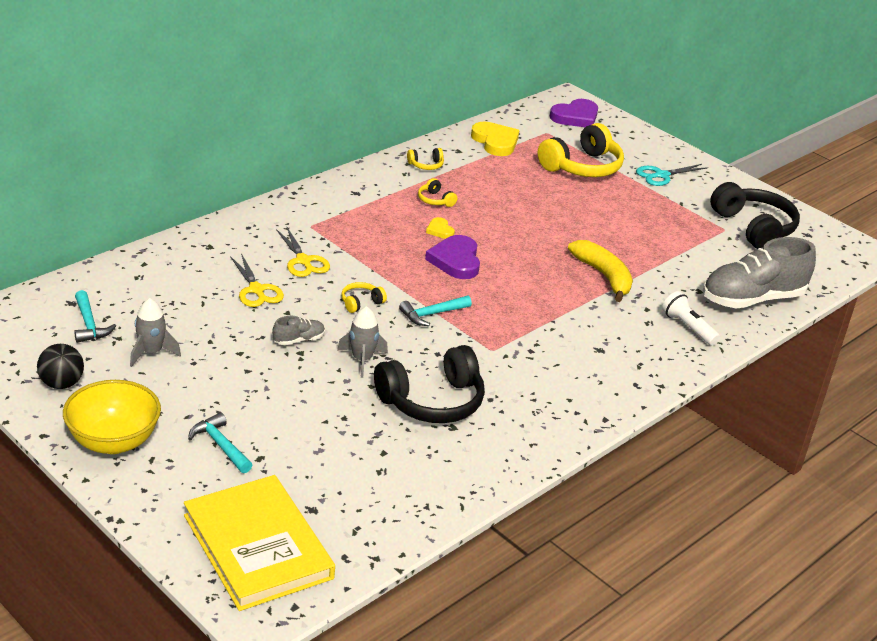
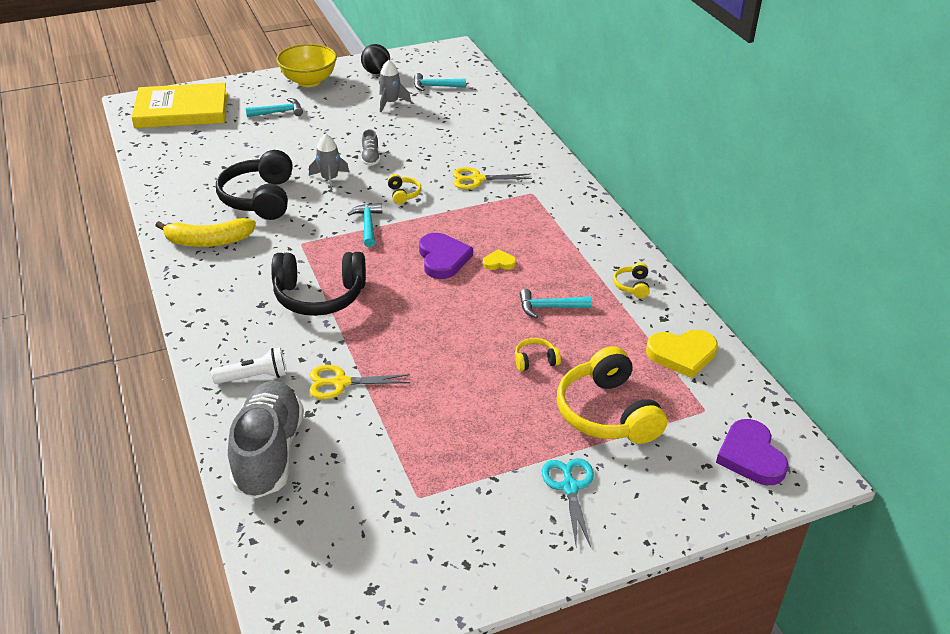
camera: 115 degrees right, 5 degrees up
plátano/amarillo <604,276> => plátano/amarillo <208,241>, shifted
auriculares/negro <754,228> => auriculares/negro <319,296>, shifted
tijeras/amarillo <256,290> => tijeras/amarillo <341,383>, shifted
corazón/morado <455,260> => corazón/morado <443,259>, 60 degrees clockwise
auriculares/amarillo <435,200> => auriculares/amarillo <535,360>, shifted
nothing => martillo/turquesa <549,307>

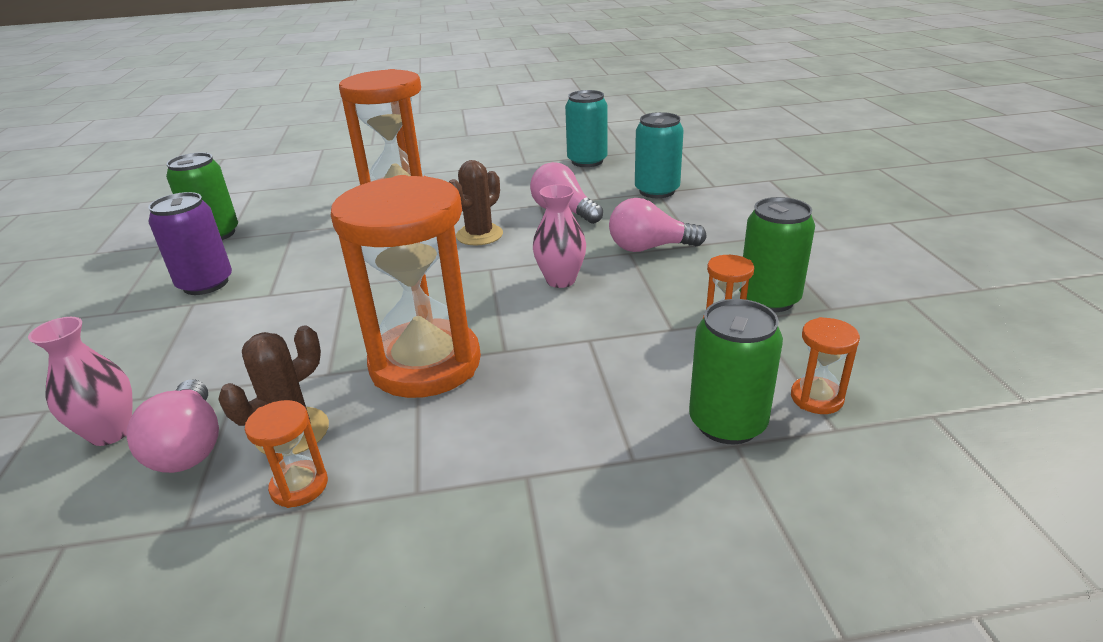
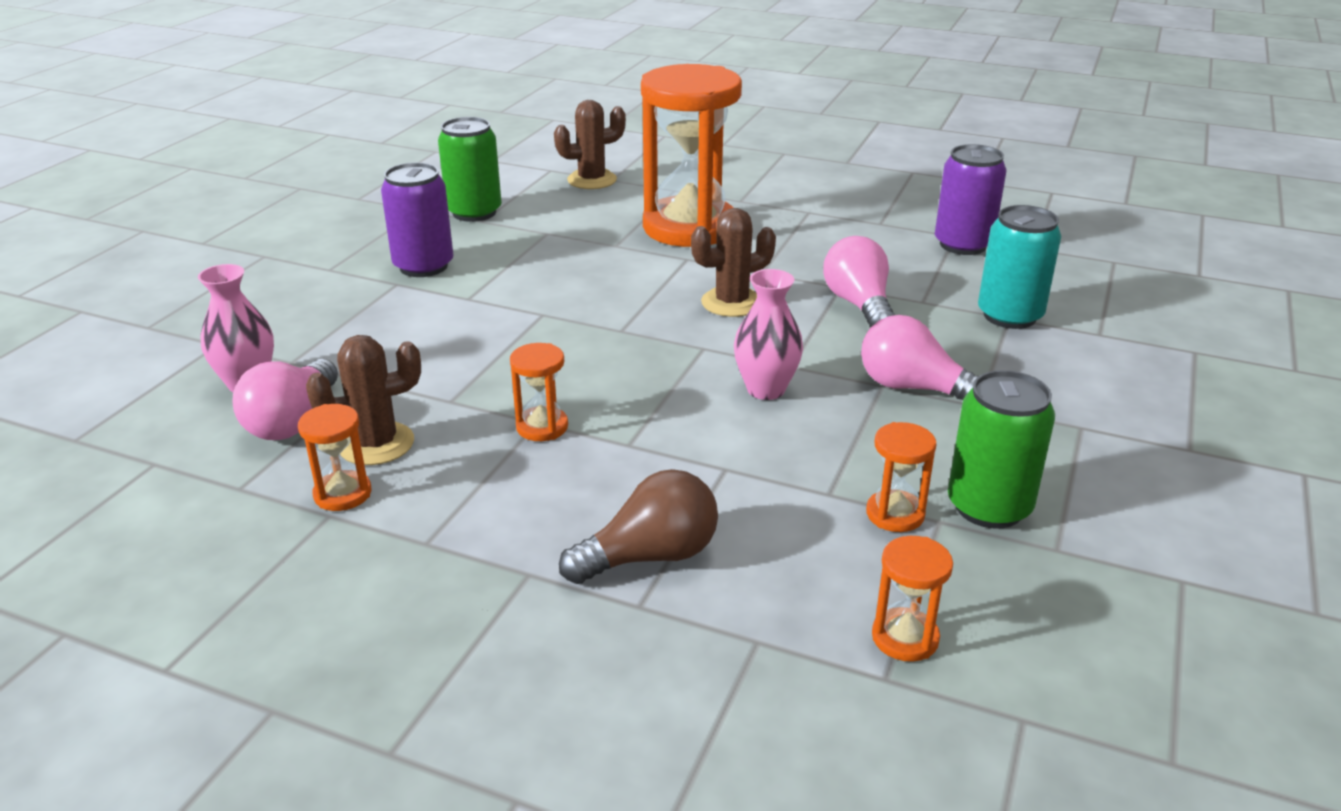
camera: 30 degrees right, 0 degrees up
reloj de arena/naranja <425,364> => reloj de arena/naranja <542,427>, x0.41
nothing => cactus/marrón <592,180>
nothing => bombilla/marrón <650,556>
lata/turquesa <587,161> => lata/morado <963,245>
lata/verde <727,423> => nothing

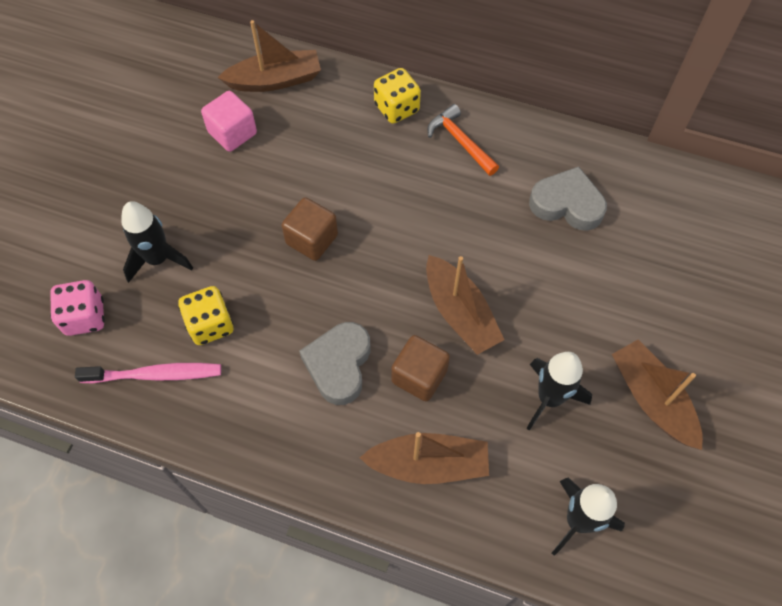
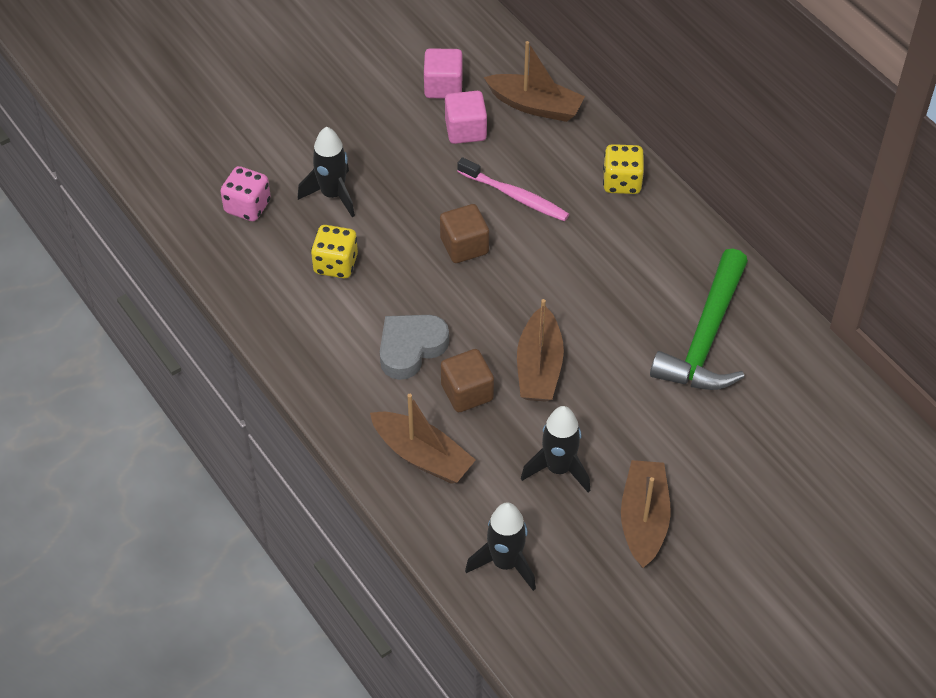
camera: 35 degrees right, 10 degrees down
nothing => cubo/rosa <443,86>
cepillo de dientes/rosa <155,374> => cepillo de dientes/rosa <515,196>, shifted
corazón/gris <567,204> => martillo/verde <706,337>
martillo/naranja <460,141> => nothing

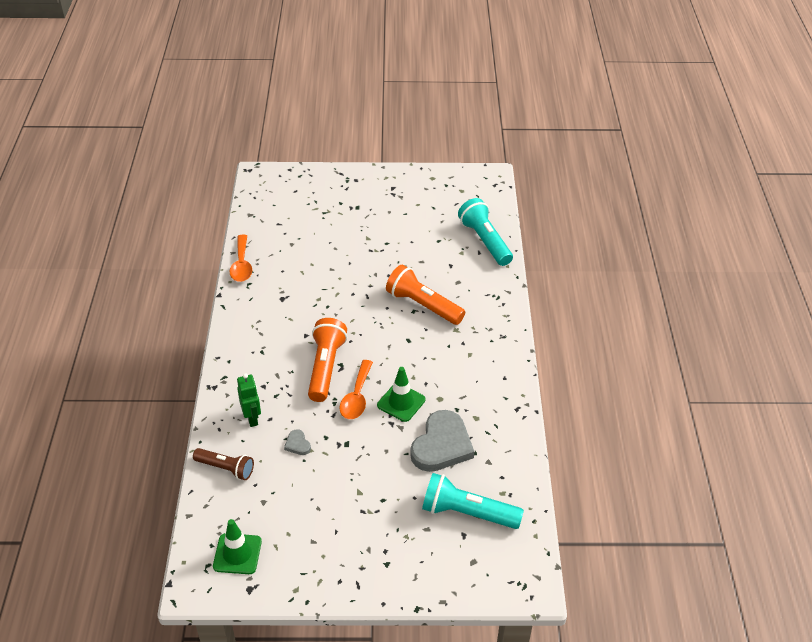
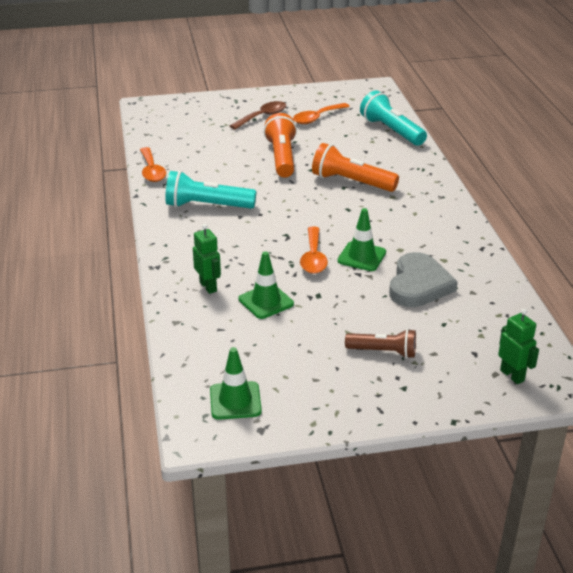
camera: 10 degrees left, 10 degrees down
lámpara de mano/turquesa <467,513> => lámpara de mano/turquesa <207,206>, shifted
nothing => cuchara/marrón <262,117>
corazón/gris <297,444> => cono de tráfico/verde <266,301>
lámpara de mano/naranja <325,367> => lámpara de mano/naranja <282,157>, shifted
nothing => cuchara/naranja <317,118>
lámpara de mano/marrón <226,468> => lámpara de mano/marrón <383,352>, shifted
nothing => robot/verde <512,375>

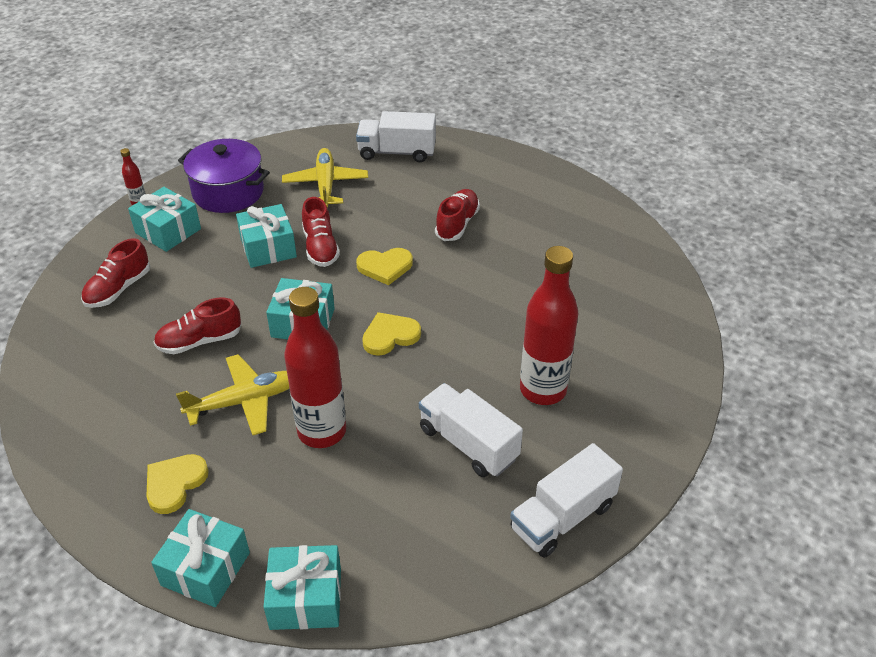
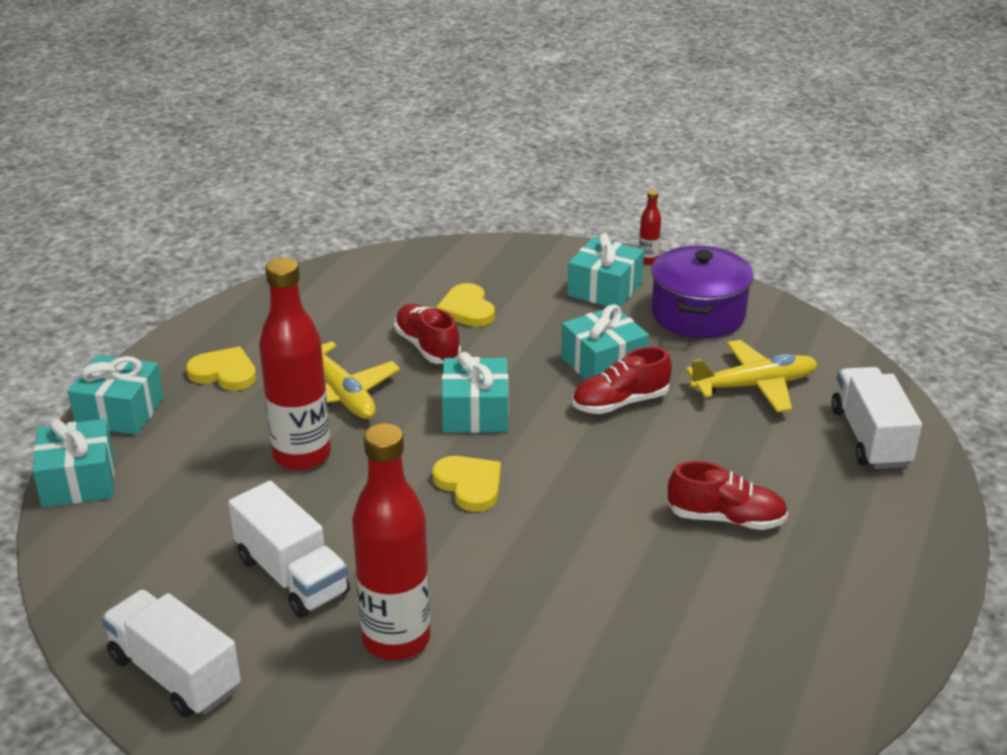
camera: 80 degrees right, 10 degrees down
camión/blanco <468,444> => camión/blanco <292,575>, 105 degrees clockwise
corazón/amarillo <385,267> => corazón/amarillo <467,309>, shifted
zapato/rojo <118,289> => nothing

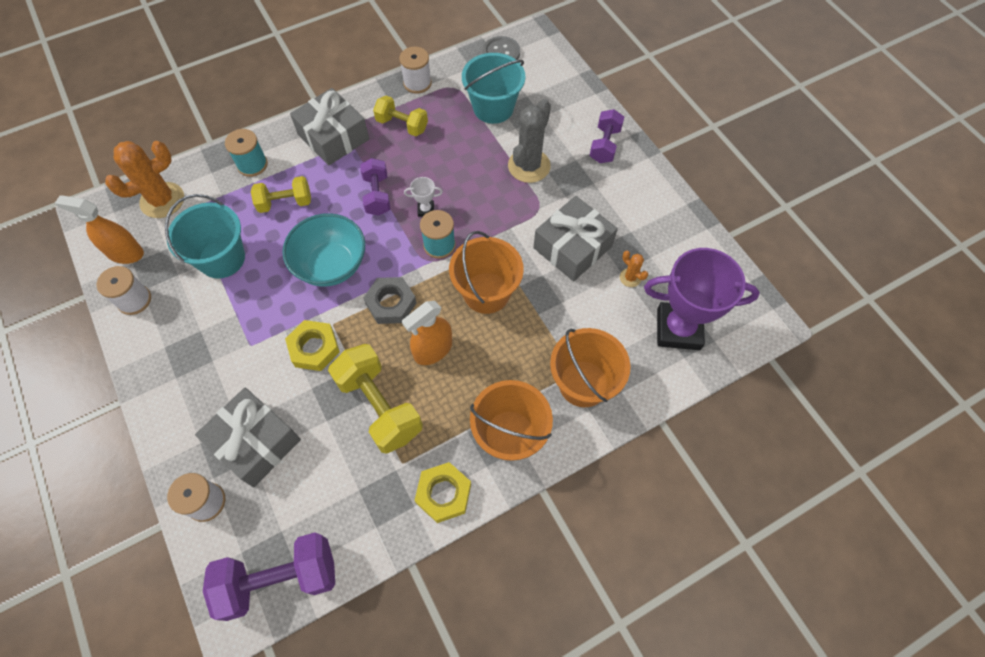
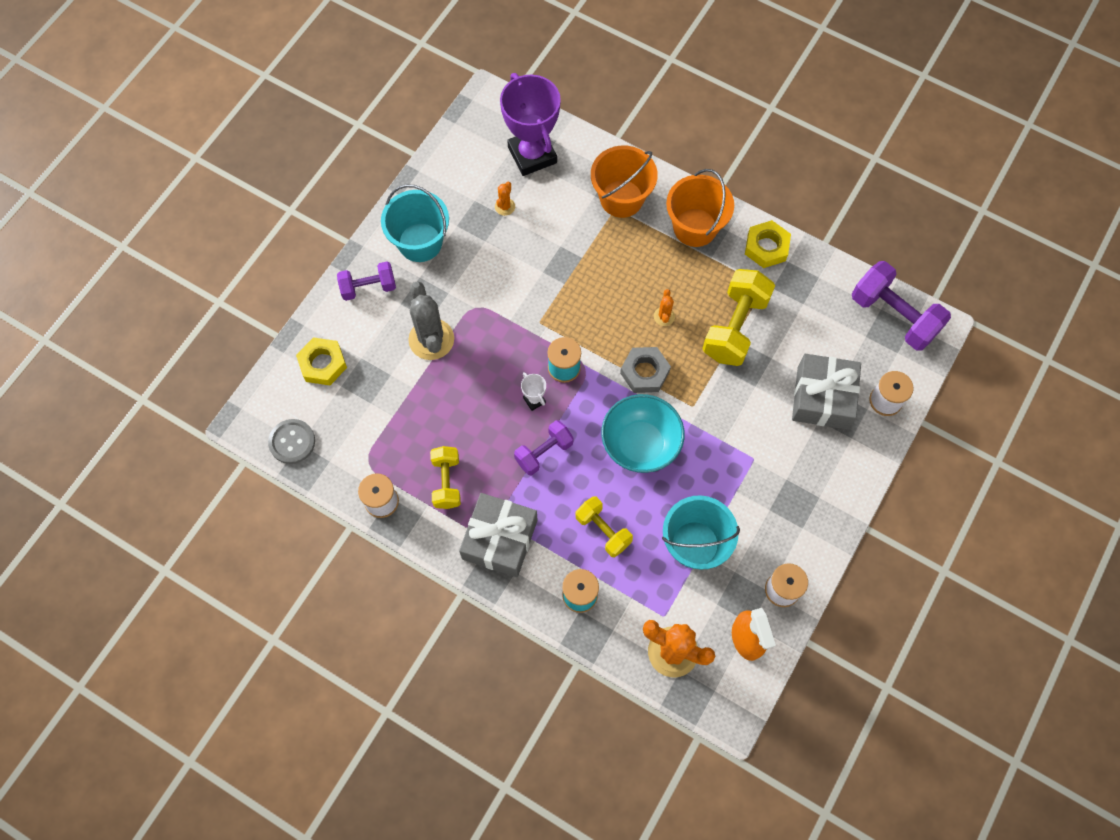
camera: 120 degrees left, 5 degrees up
tuerca/amarillo <314,348> => tuerca/amarillo <323,364>, shifted
balde/turquesa <493,108> => balde/turquesa <420,242>, shifted
cactus/gris <529,166> => cactus/gris <431,339>, 75 degrees clockwise
pulverizador/naranja <433,350> => cactus/naranja <664,316>
balde/naranja <486,293> => nothing
regalo/gris <572,247> => nothing

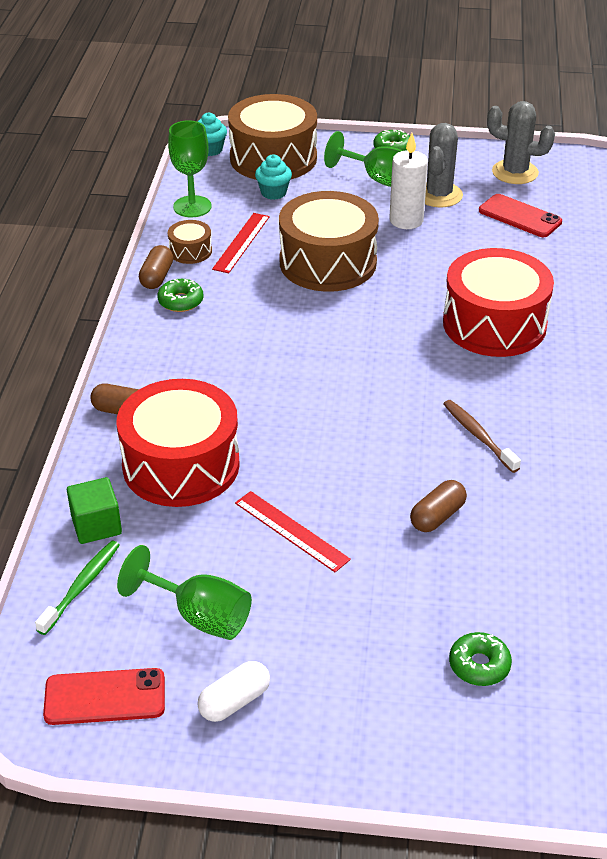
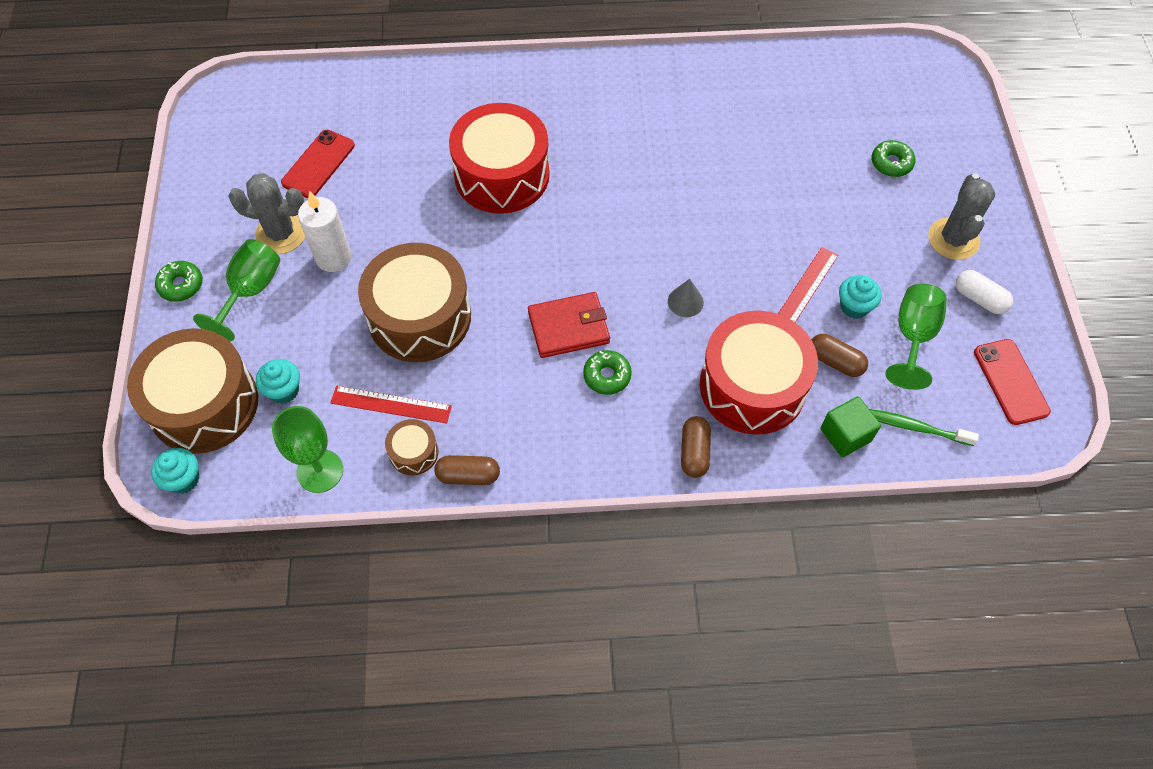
camera: 100 degrees left, 20 degrees up
nothing => cartera/rojo <568,327>
rosquilla/verde <180,301> => rosquilla/verde <607,376>, shifted
nothing => cono/gris <685,301>
cápsula/marrón <437,516> => cápsula/marrón <835,361>, shifted
nothing => magdalena/turquesa <854,307>
cactus/gris <515,172> => cactus/gris <953,239>, shifted
cepillo de dientes/marrón <478,436> => nothing

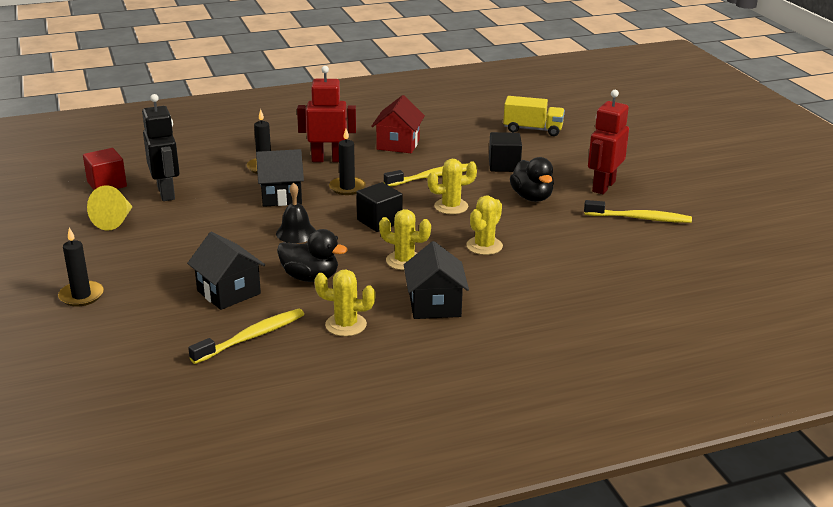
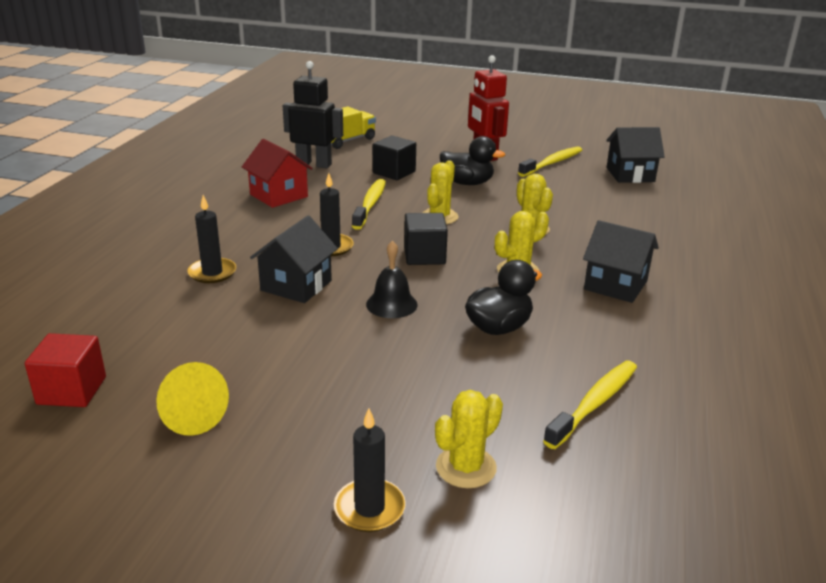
camera: 55 degrees left, 0 degrees up
robot/negro <166,193> => robot/negro <314,164>, shifted
cactus/amarillo <346,325> => cactus/amarillo <466,467>, shifted
cepillo de dientes/amarillo <252,337> => cepillo de dientes/amarillo <594,403>, 45 degrees clockwise
casa/negro <228,292> => casa/negro <630,174>, shifted
robot/rojo <328,159> => nothing

